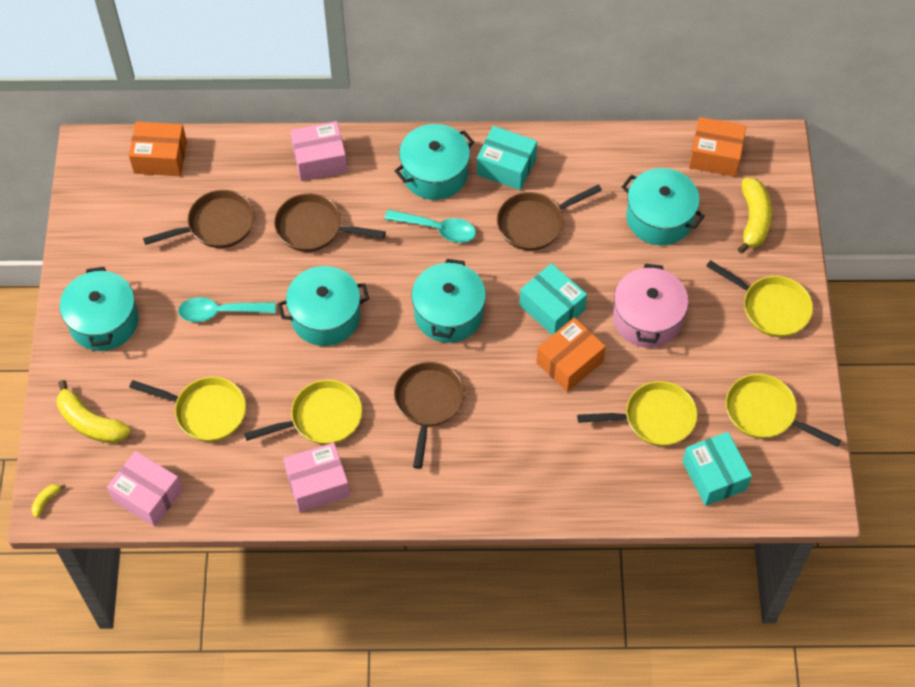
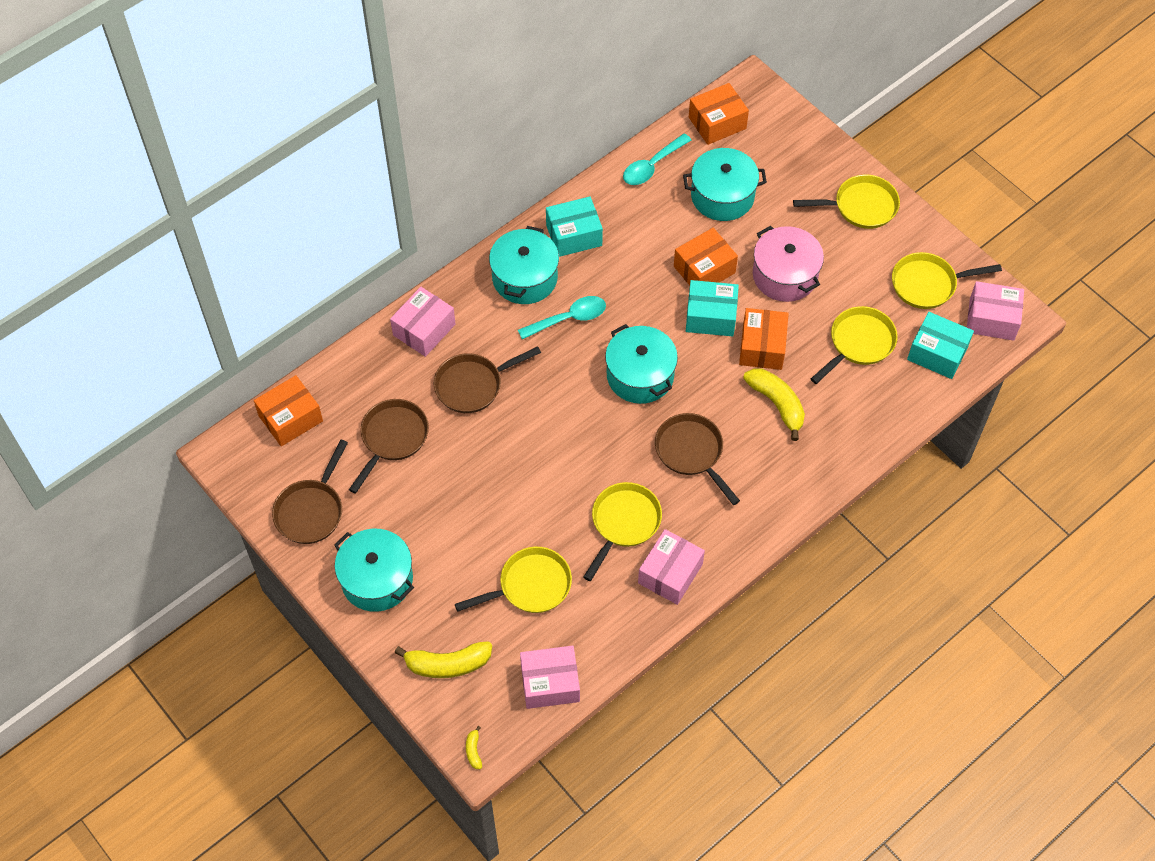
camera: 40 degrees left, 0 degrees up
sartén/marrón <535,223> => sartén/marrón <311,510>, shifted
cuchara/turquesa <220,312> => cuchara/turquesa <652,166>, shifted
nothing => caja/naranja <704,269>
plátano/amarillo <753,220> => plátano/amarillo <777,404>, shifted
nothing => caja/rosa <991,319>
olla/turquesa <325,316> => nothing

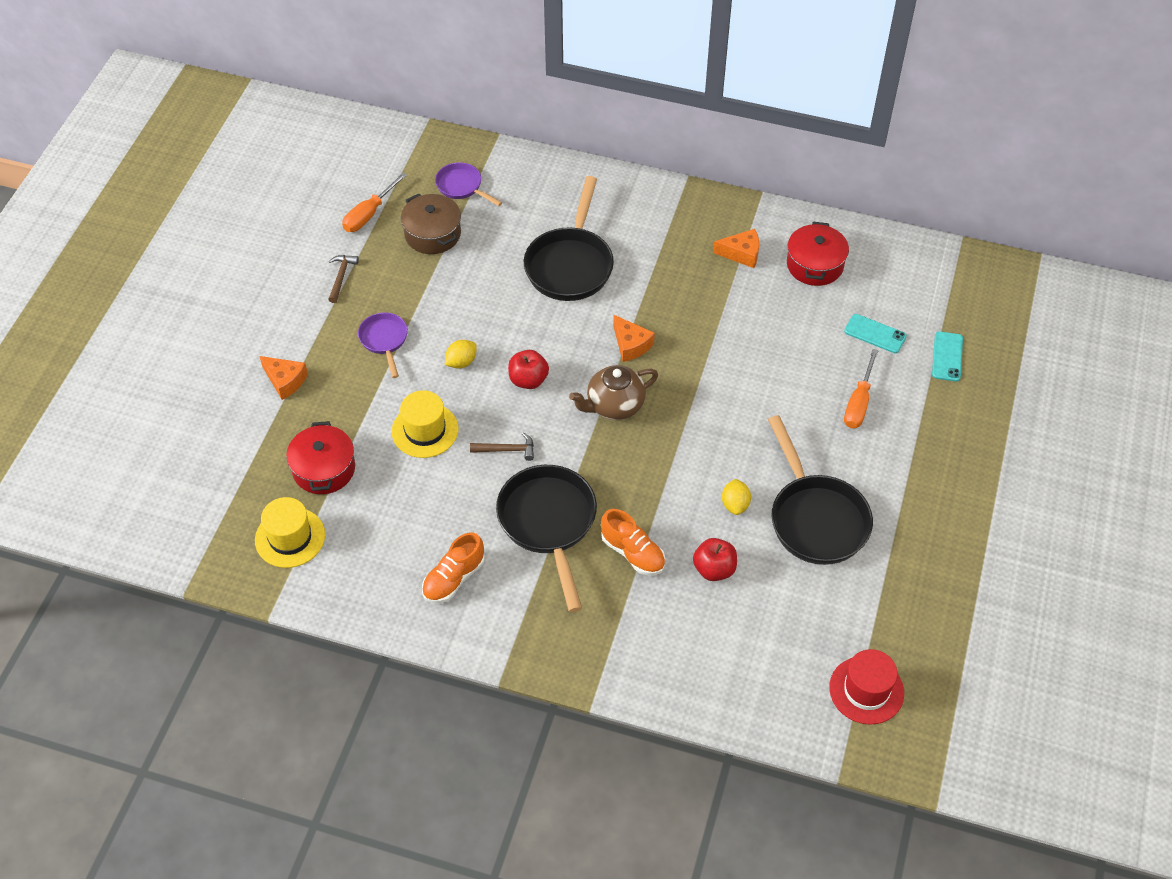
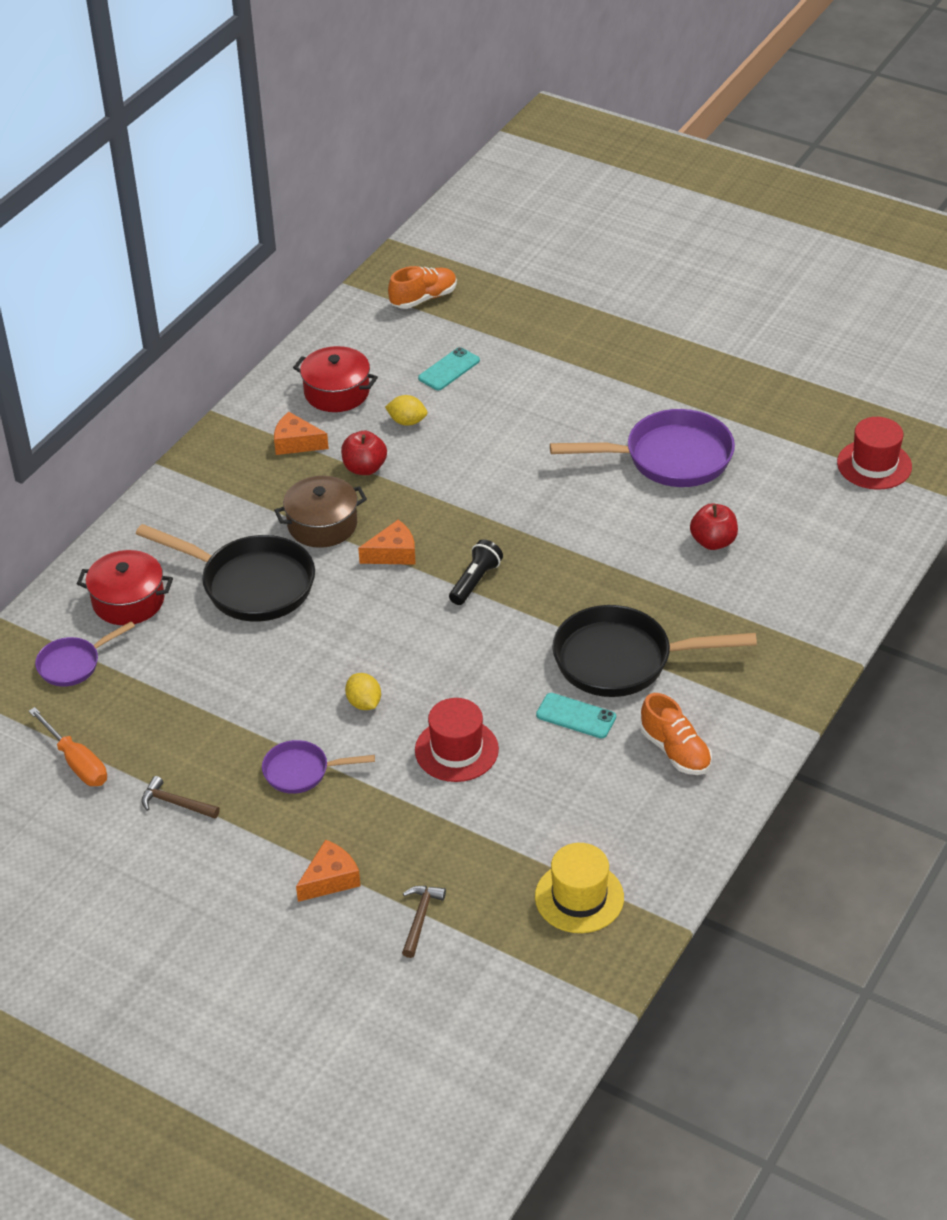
camera: 75 degrees left, 10 degrees down
olla/rojo <324,469> => olla/rojo <128,601>, shifted
queso/naranja <741,253> => queso/naranja <296,443>, 90 degrees counterclockwise
olla/marrón <432,234> => olla/marrón <322,525>, shifted
manzana/rojo <528,380> => manzana/rojo <364,468>, shifted
limón/amarillo <735,504> => limón/amarillo <407,421>, shifted
zapato/naranja <633,553> => zapato/naranja <423,298>, shifted
martillo/marrón <506,450> => martillo/marrón <420,918>, shifted
sombrero/amarillo <425,430> => sombrero/rojo <456,750>
tetera/marrón <614,405> => lámpara de mano/negro <475,581>
móvil/turquesa <947,356> => móvil/turquesa <576,716>, shifted
sartén/negro <816,518> => sartén/morado <669,458>
destornillador/naranja <859,402> => nothing

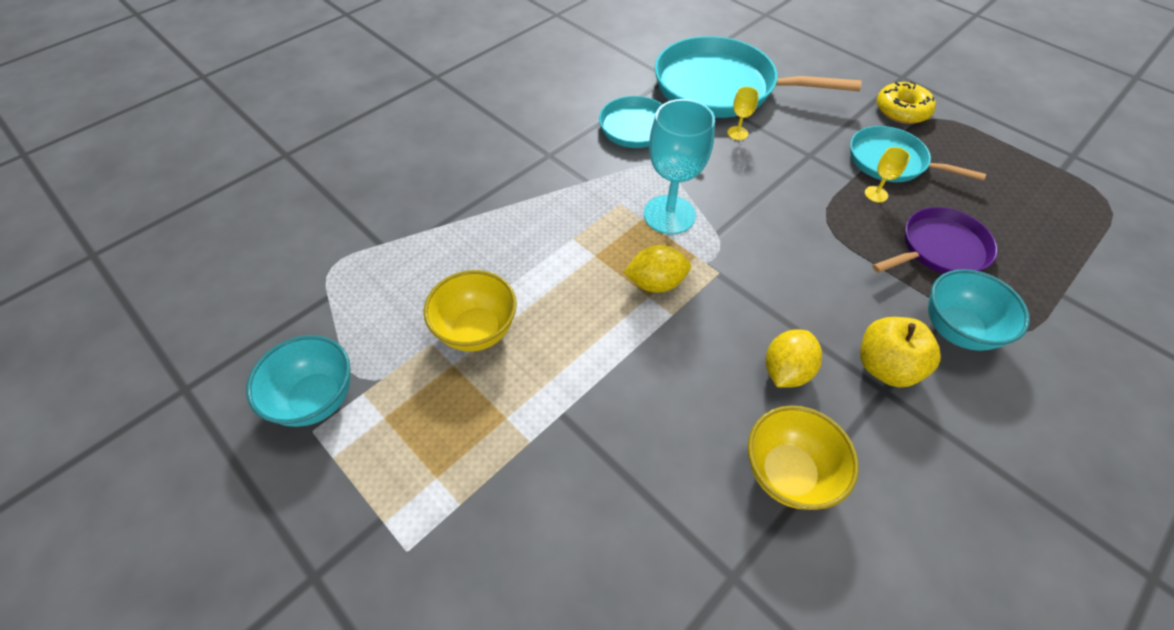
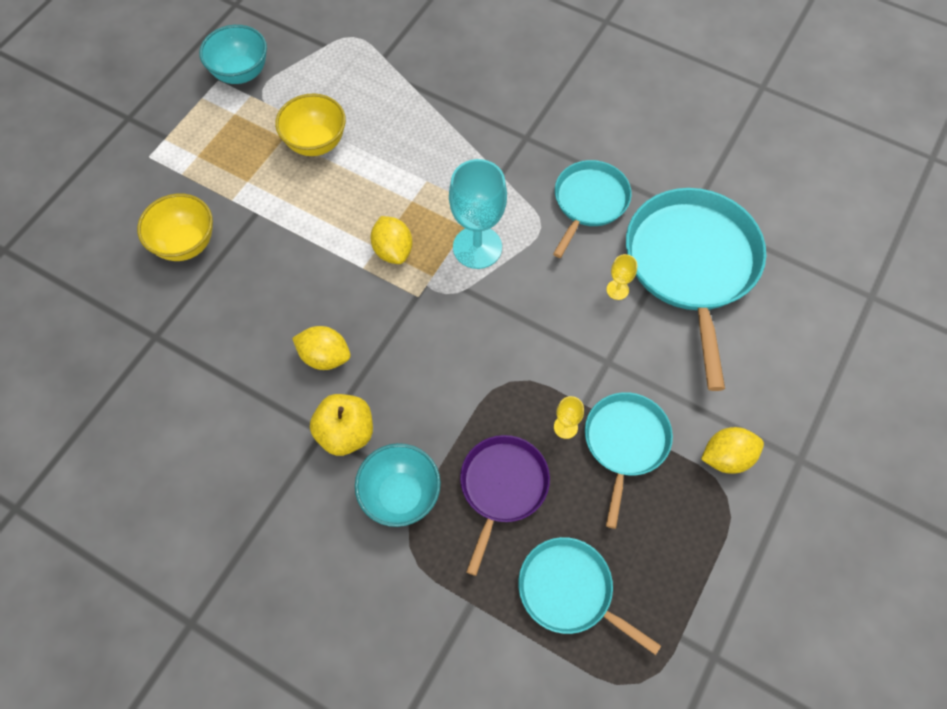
camera: 75 degrees right, 10 degrees up
cuenco/amarillo <787,473> => cuenco/amarillo <186,244>, shifted
sartén/morado <940,249> => sartén/morado <502,487>, 120 degrees counterclockwise
nothing => sartén/turquesa <569,590>
rosquilla/amarillo <901,110> => limón/amarillo <726,457>

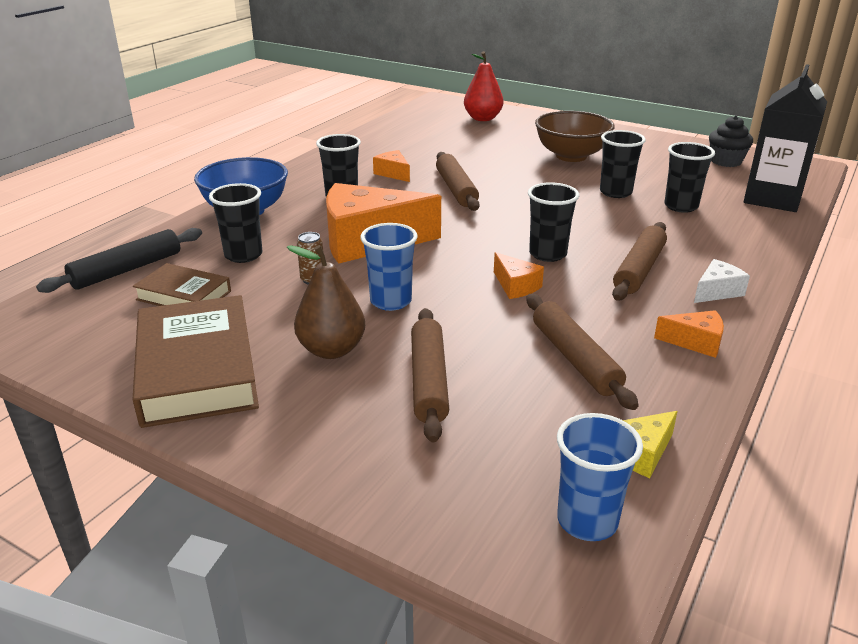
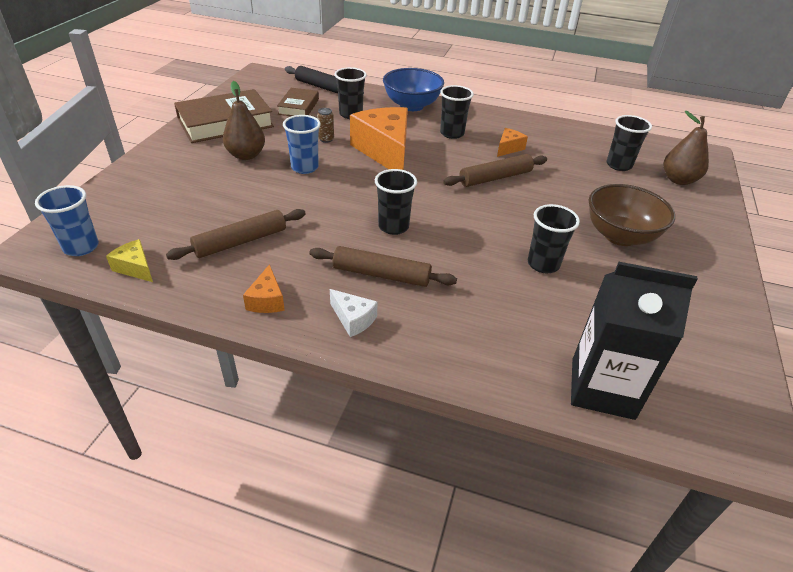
camera: 75 degrees right, 10 degrees up
vaso/negro <681,206> => vaso/negro <619,165>, shifted
pera/rojo <482,118> => pera/marrón <678,180>
rodillo/marrón <429,381> => nothing
queso/naranja <516,286> => nothing
magdalena/negro <726,161> => nothing

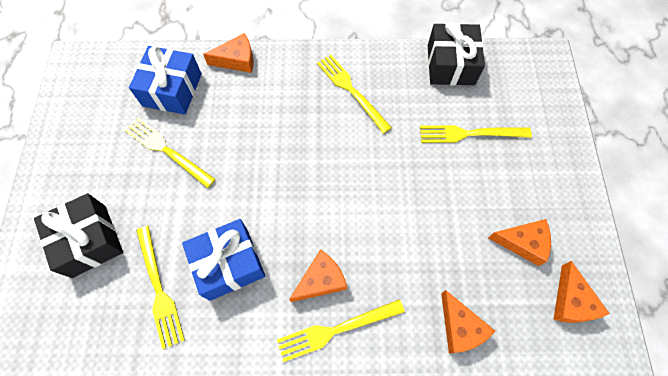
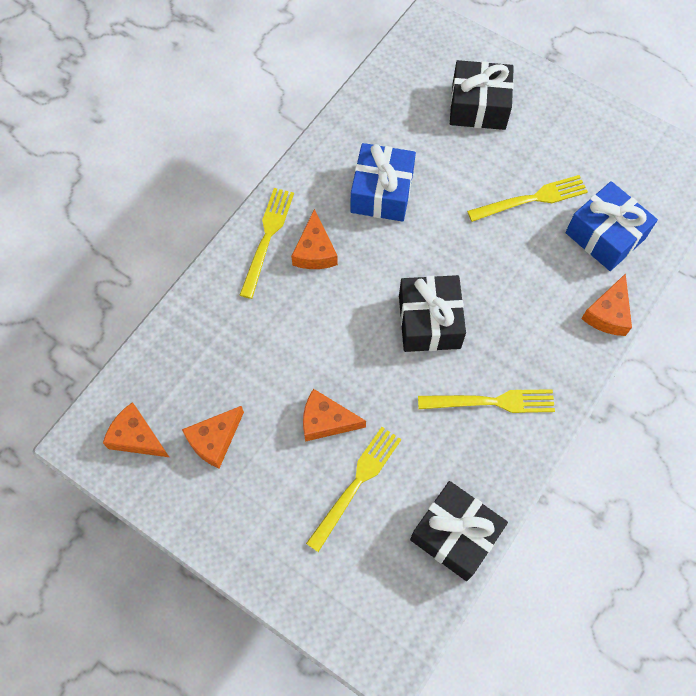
camera: 125 degrees right, 0 degrees up
queso/naranja <460,327> => queso/naranja <326,421>, shifted
nothing => regalo/negro <429,322>
tenedor/amarillo <159,289> => nothing

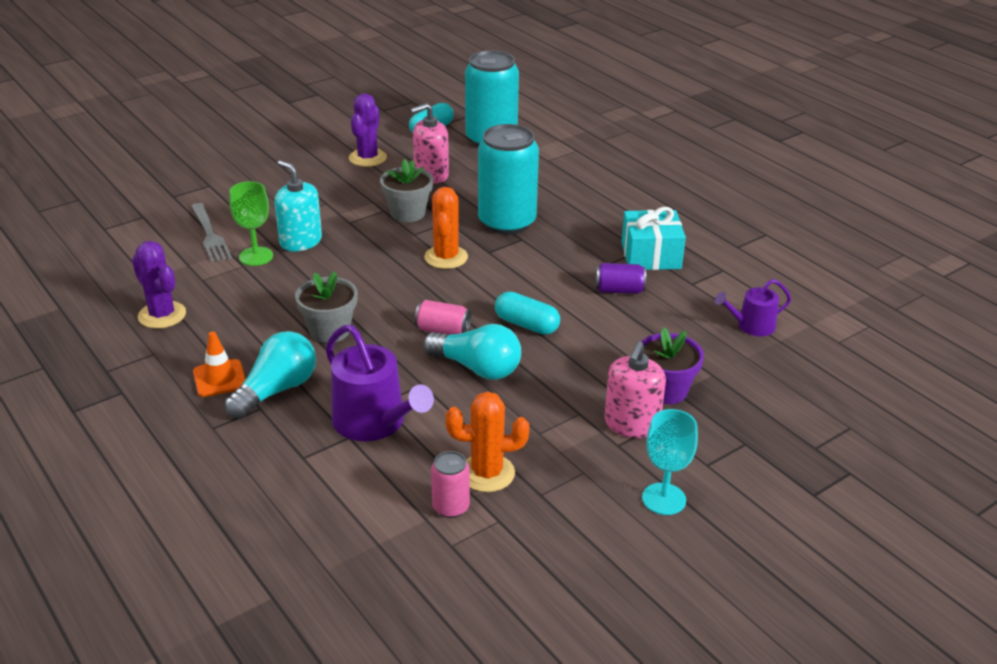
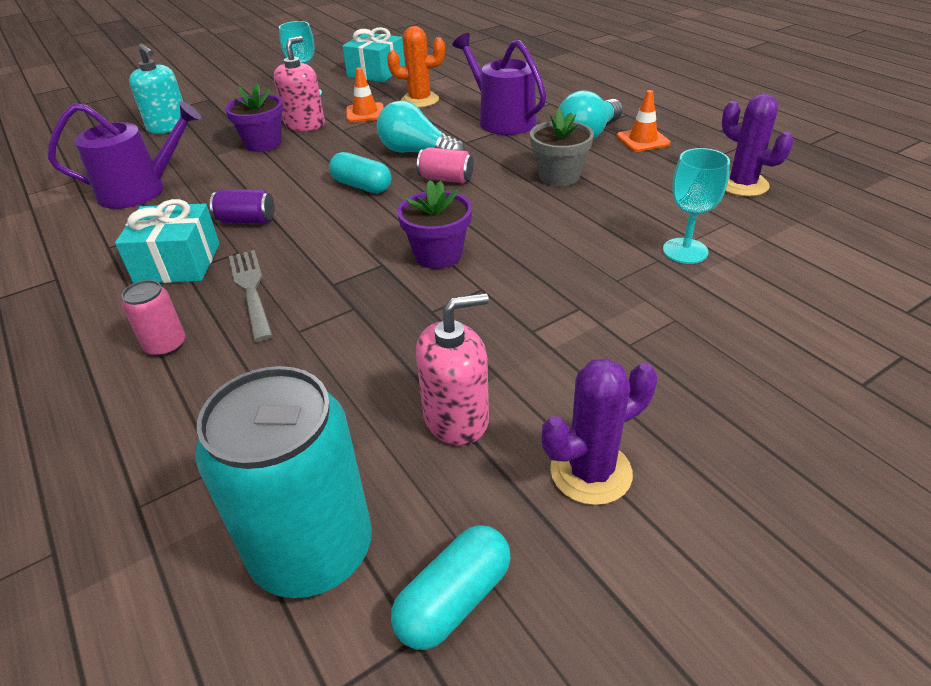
camera: 175 degrees left, 5 degrees up
regadera/morado <751,326> => regadera/morado <140,190>, x1.73
lata/rosa <451,507> => lata/rosa <166,345>, shifted
dispensador de jabón/turquesa <300,241> => dispensador de jabón/turquesa <168,126>, shifted
tenedor/gris <209,234> => tenedor/gris <251,291>, shifted
nothing => regalo/turquesa <376,72>
nothing => cono de tráfico/naranja <365,113>
cactus/naranja <446,257> => maceta/morado <438,255>
cactus/morado <367,158> => cactus/morado <590,472>, 45 degrees clockwise
copa/verde <256,256> => copa/turquesa <685,251>
maceta/gris <408,213> => nothing
lata/turquesa <507,222> => nothing

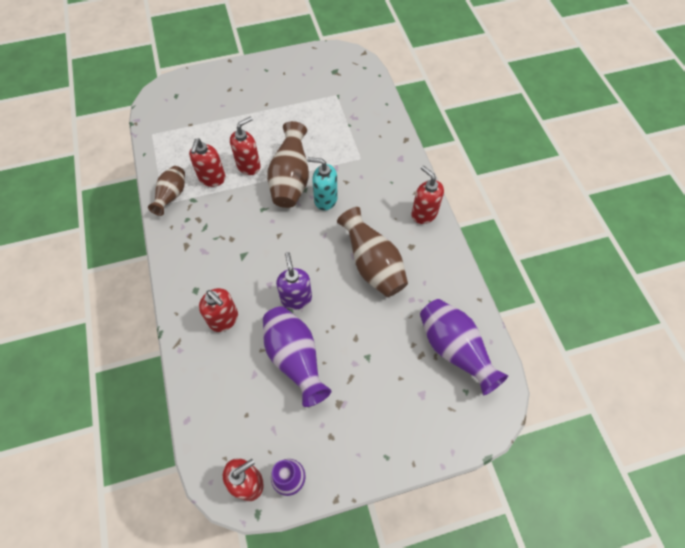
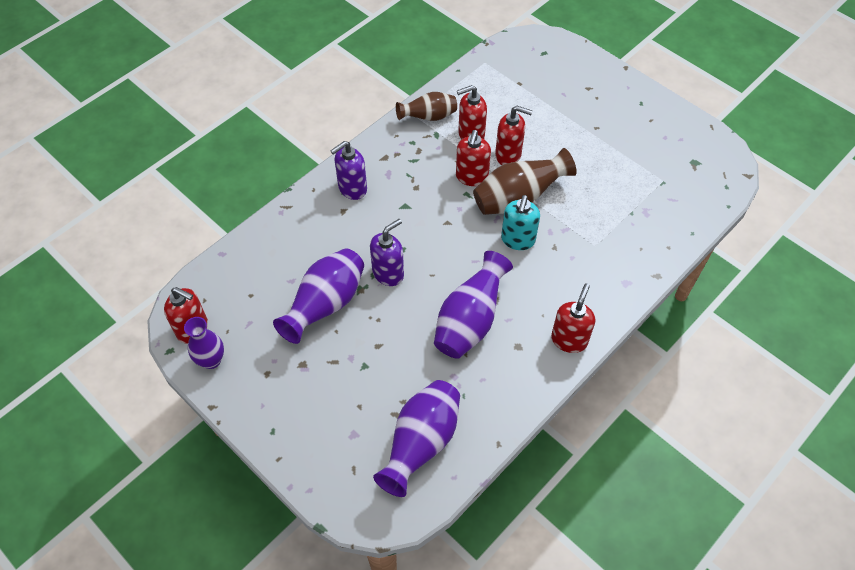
camera: 60 degrees right, 5 degrees down
nothing => dispensador de jabón/morado <352,189>
florero/marrón <372,265> => florero/morado <470,321>
dispensador de jabón/rojo <224,319> => dispensador de jabón/rojo <471,177>, shifted
dispensador de jabón/turquesa <325,199> => dispensador de jabón/turquesa <518,240>, 150 degrees counterclockwise

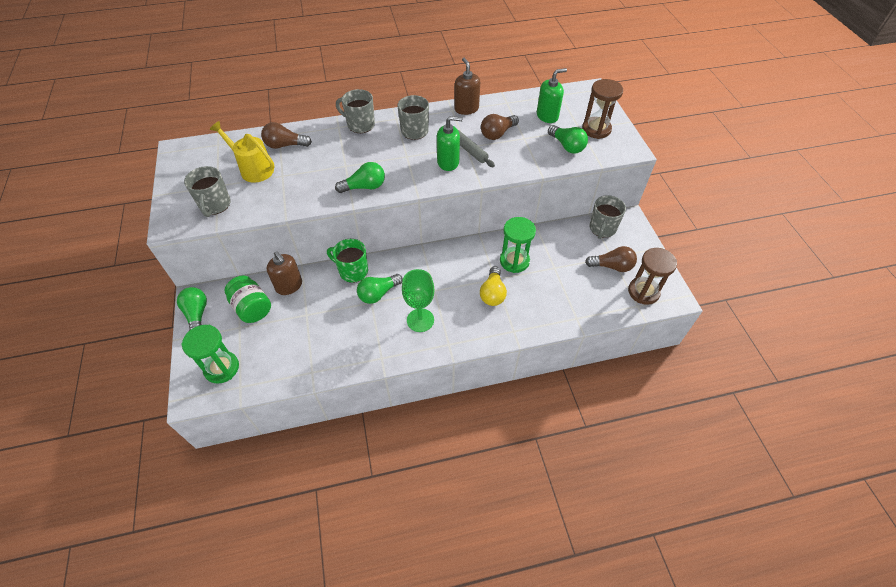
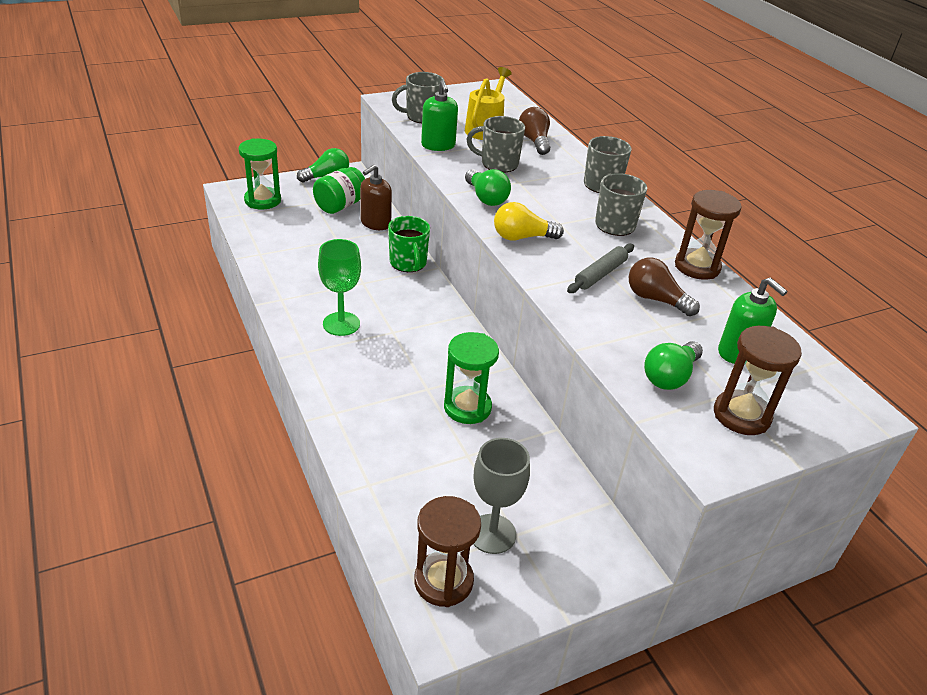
camera: 75 degrees right, 15 degrees down
taza/verde <352,271> => taza/verde <408,263>, 150 degrees clockwise
dispensador de jabón/verde <448,162> => dispensador de jabón/verde <438,145>, shifted
taza/gris <602,228> => taza/gris <498,164>, shifted
bombilla/marrón <612,266> => copa/gris <492,534>
bombilla/amarillo <492,293> => bombilla/amarillo <522,237>, shifted
dispensador de jabón/marrón <466,109> => reloj de arena/marrón <697,267>
bombilla/verde <378,293> => nothing

